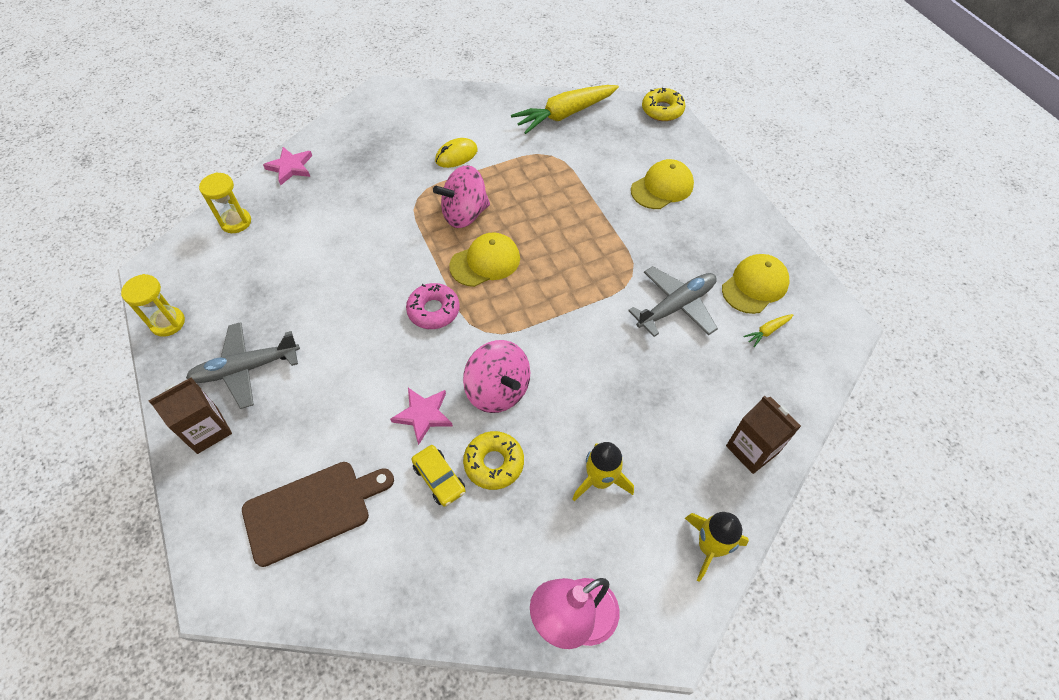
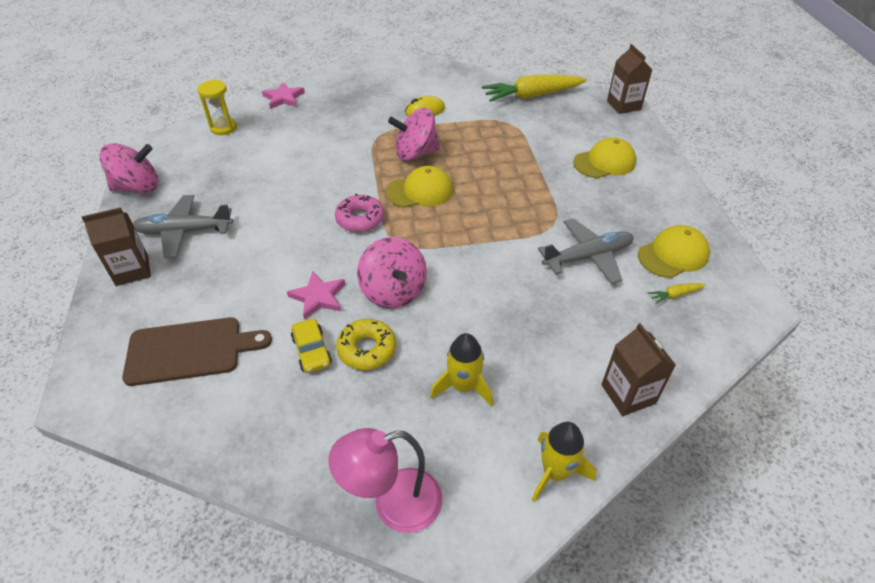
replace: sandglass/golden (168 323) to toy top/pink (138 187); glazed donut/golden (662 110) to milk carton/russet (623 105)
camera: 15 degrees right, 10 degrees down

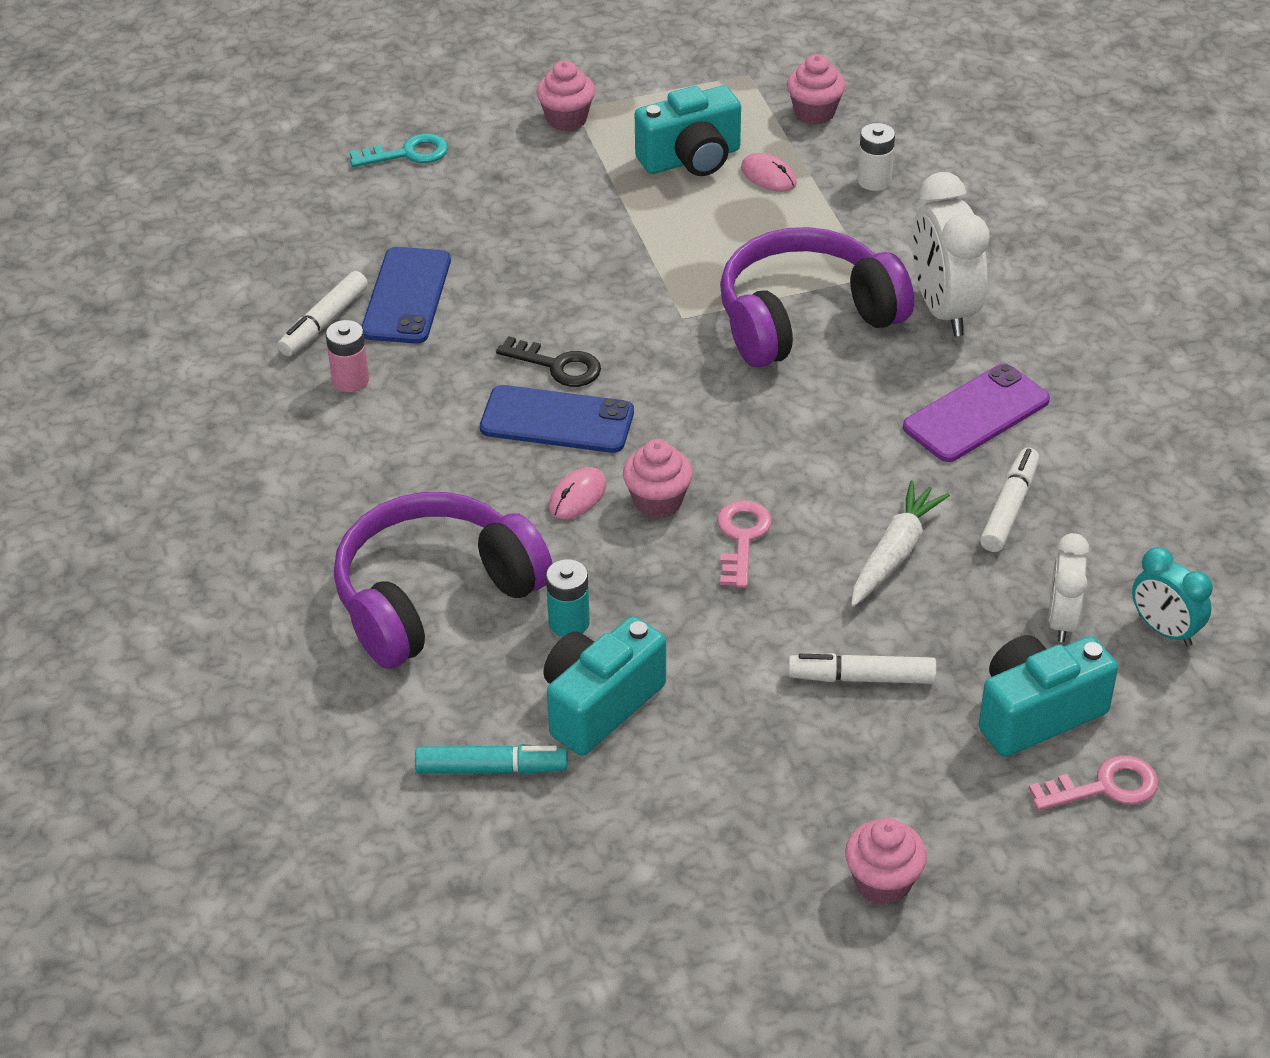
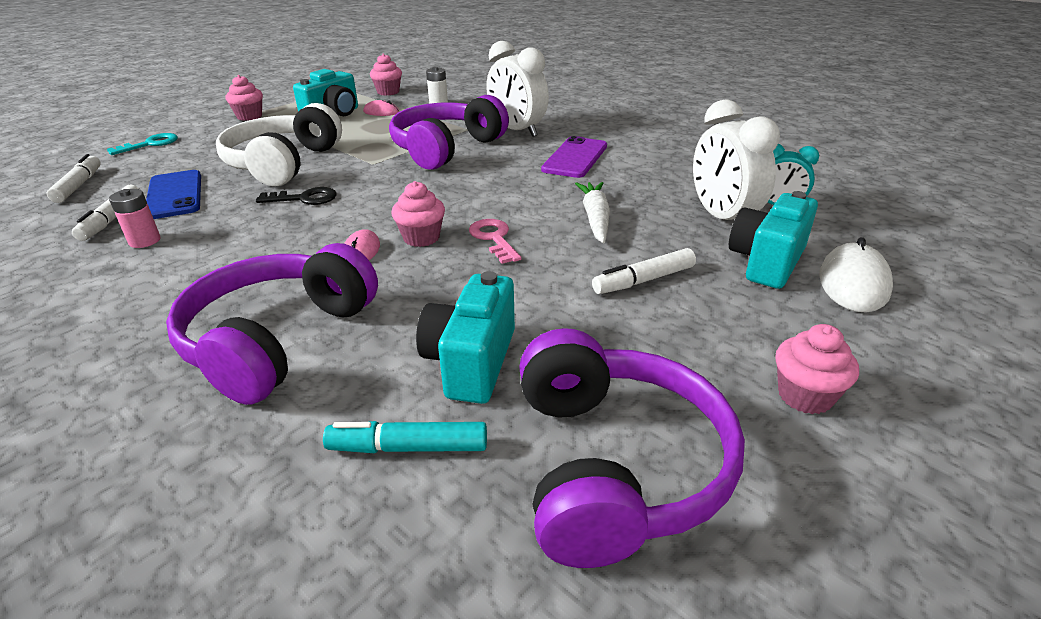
delete: smartphone/blue (557 420); AA battery/aqua (569 622)
insert: headphones/white (283 163); headphones/violet (614 465)
move: marker pen/white (1009 508) to (79 185)
replace: key/pink (1105 787) to computer mouse/white (853 282)
rotate: marker pen/aqua (491 768) = (408 447) 150 degrees counterclockwise
resize: clock/white (1062 620) = (722 218) x1.68
camera: 30 degrees left, 10 degrees down

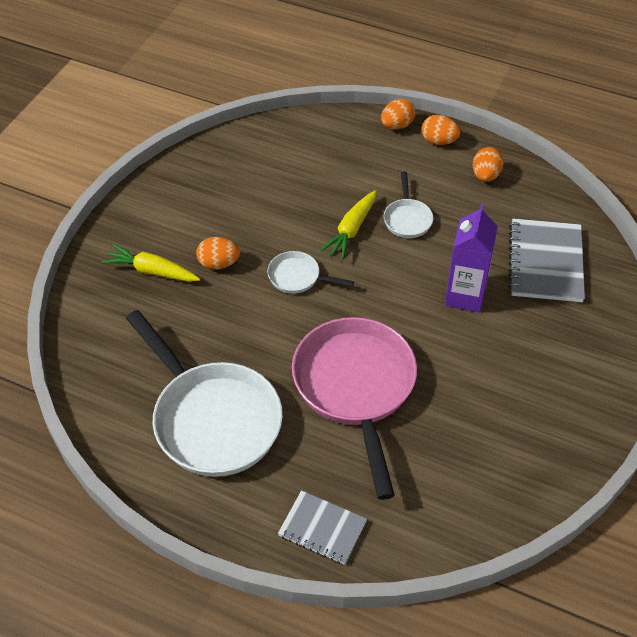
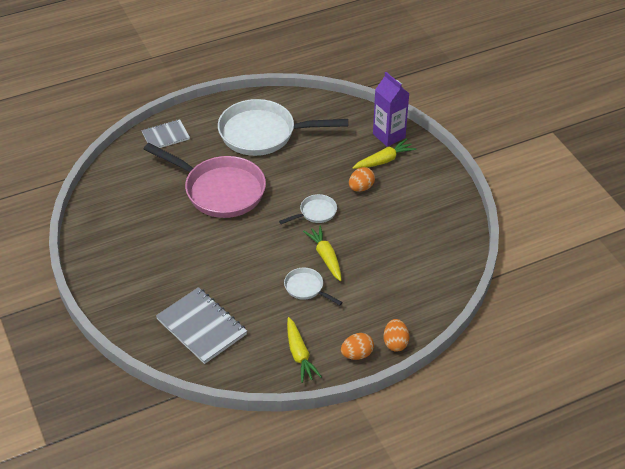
move: milk carton/violet (465 295) to (389 136)
replace: egg/orange (485 176) to carrot/golden (299 354)
camera: 130 degrees right, 5 degrees down

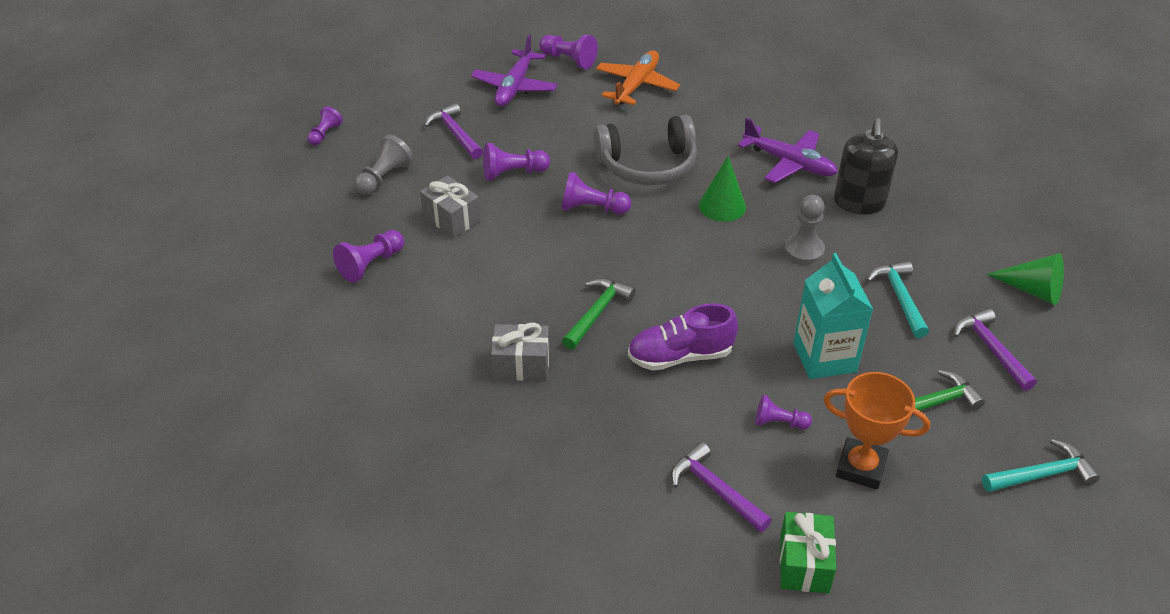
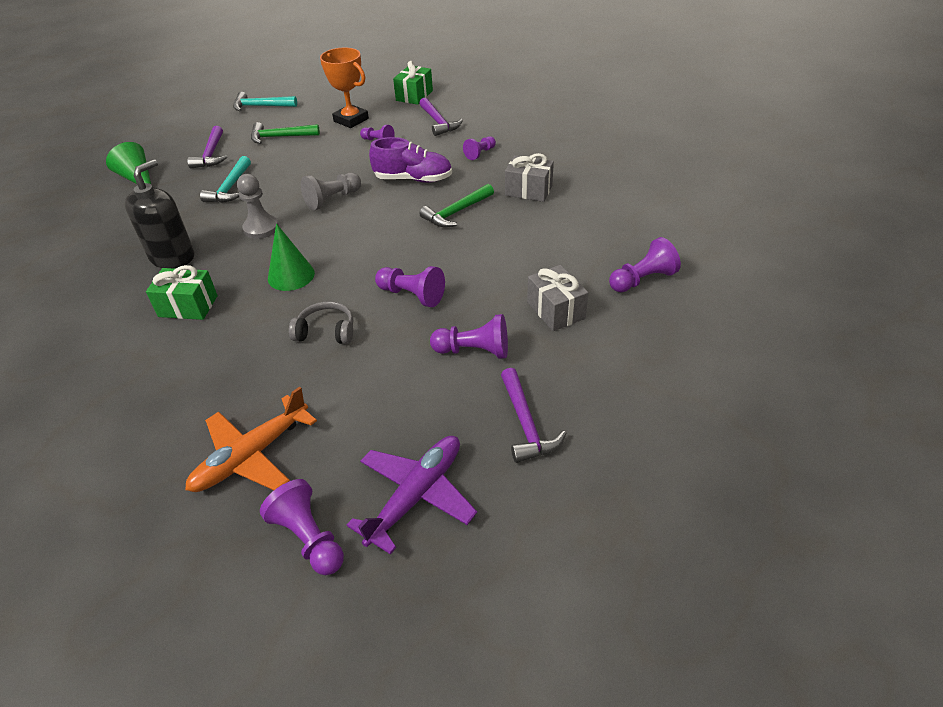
delete: milk carton/aqua (824 357)
move: chess pawn/violet (325 134) to (480 153); chess pawn/grey (384 178) to (332 199)
replace: plane/violet (788 163) to present/green (188 306)
resize: headphones/grey (647 165) = (326 331) x0.54
camera: 160 degrees left, 0 degrees up

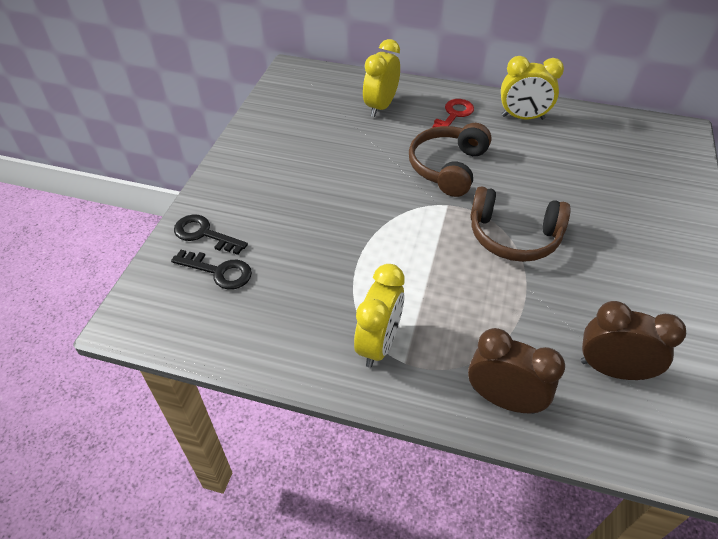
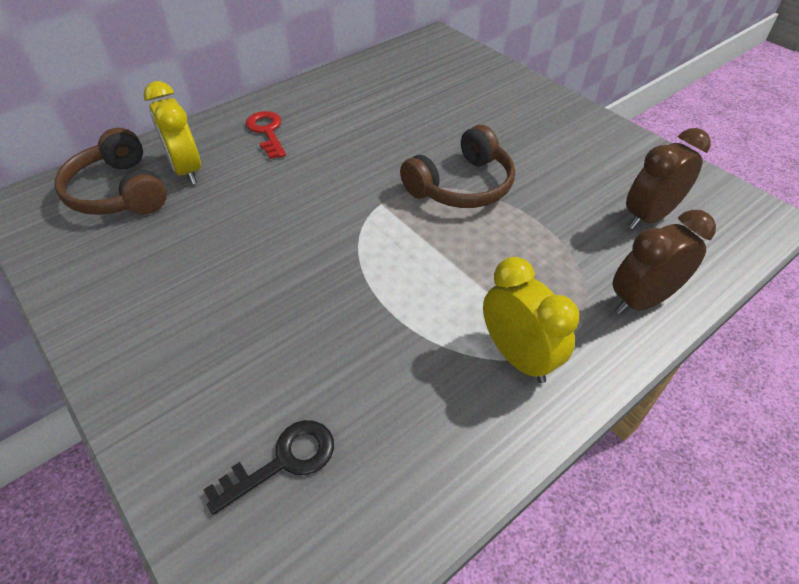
delete: key/ebony (204 234); clock/golden (522 117)
move: headphones/russet (447 167) to (119 192)
camera: 55 degrees left, 0 degrees up

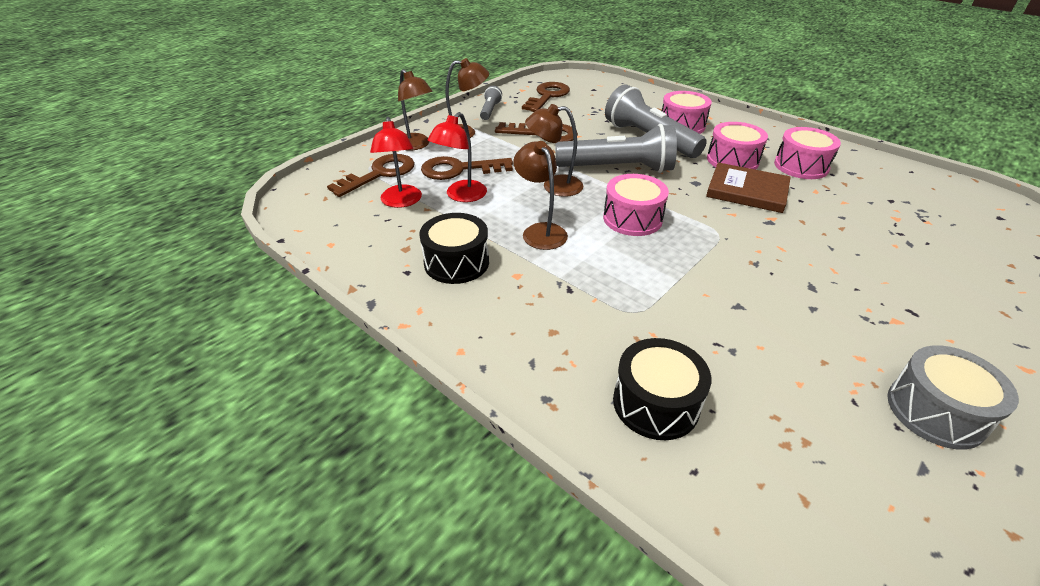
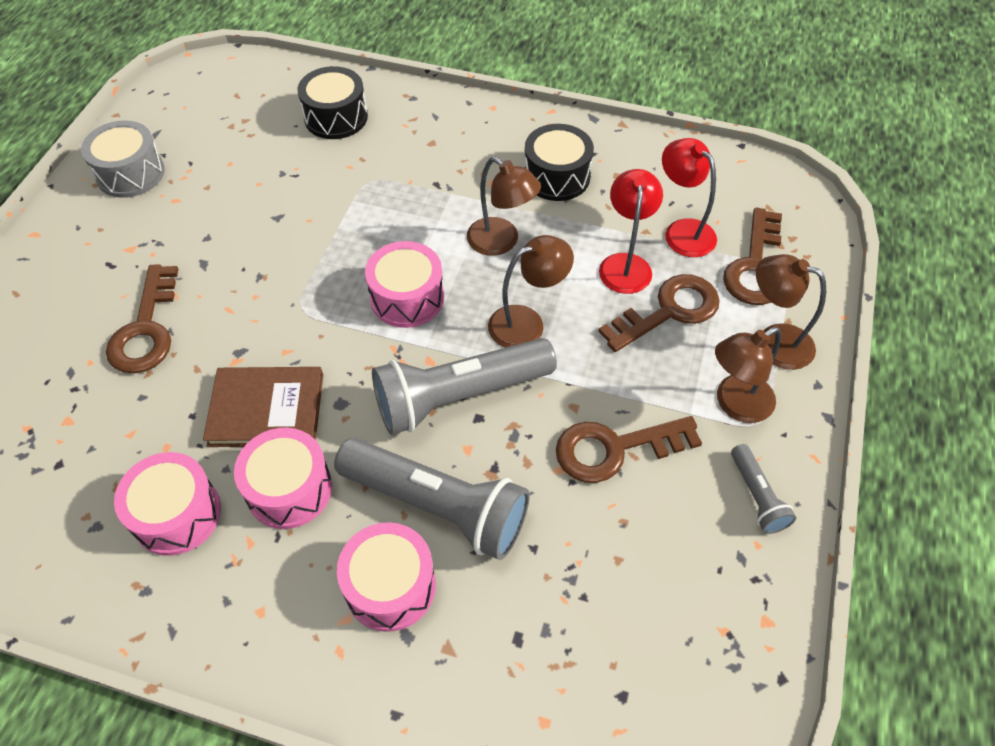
move: key/russet (547 96) to (146 329)
camera: 155 degrees right, 15 degrees up

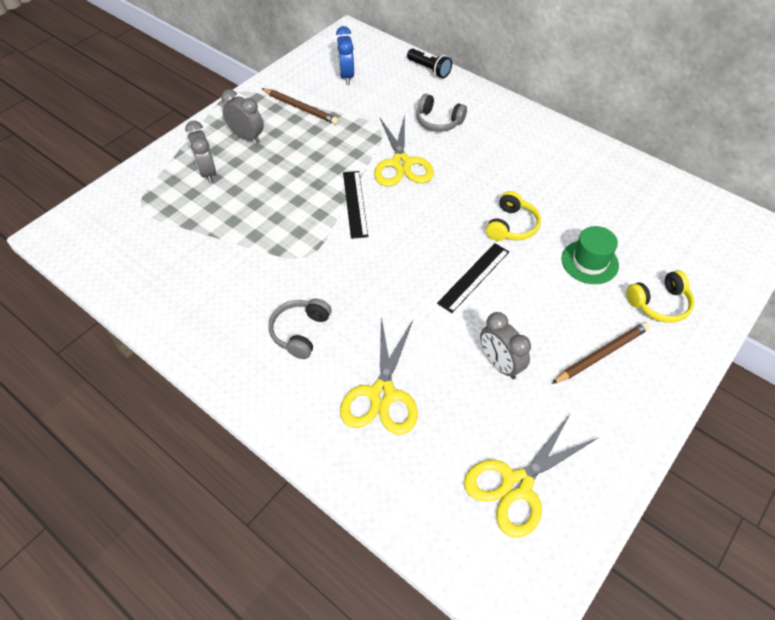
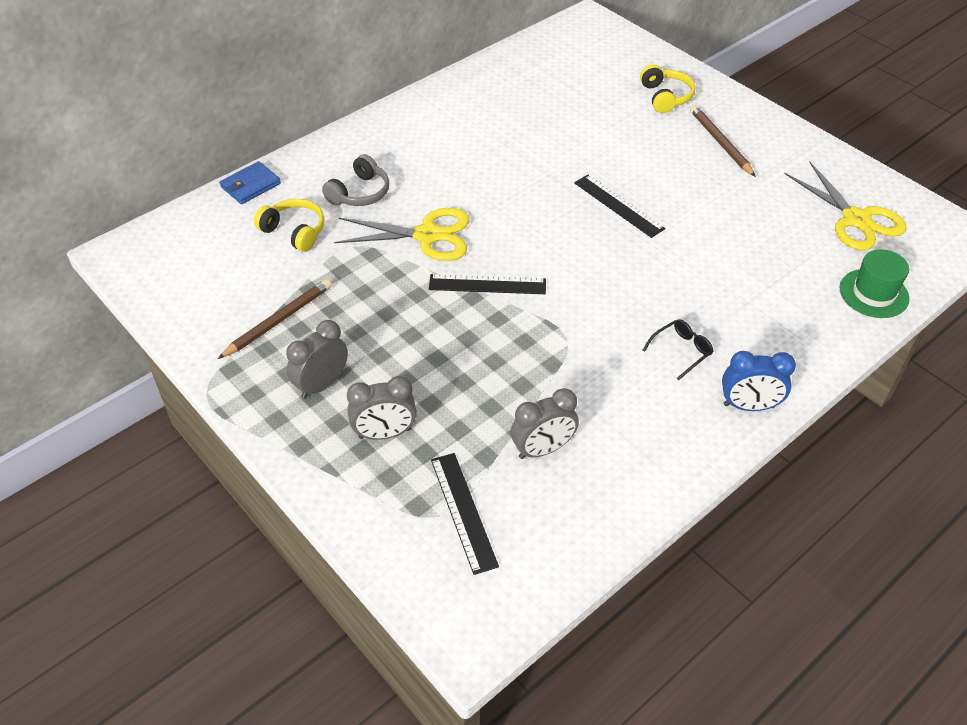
delete: pair of scissors/golden (382 395)
insert: straightedge/ebony (463 511)
move: clock/blue (346 76) to (749 406); clock/grey (499 364) to (543 449); headphones/golden (511 226) to (294 231); tall hat/green (589 262) to (873 293)
replace: headphones/grey (300 332) to eyeglasses/ebony (681 351); torch/ebony (429 69) to billfold/blue (250 185)
camera: 80 degrees left, 5 degrees down

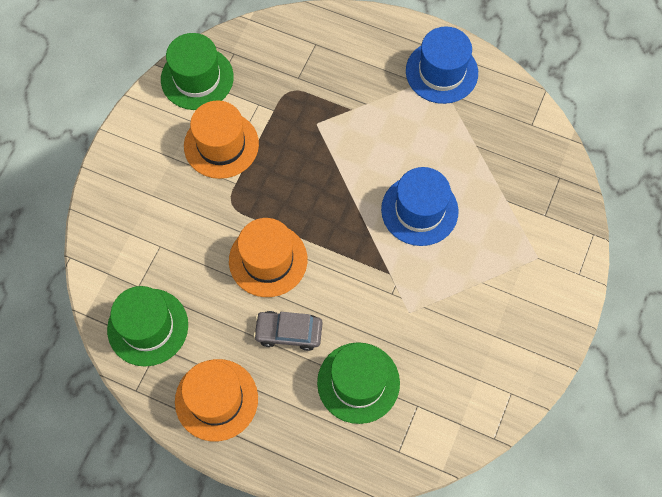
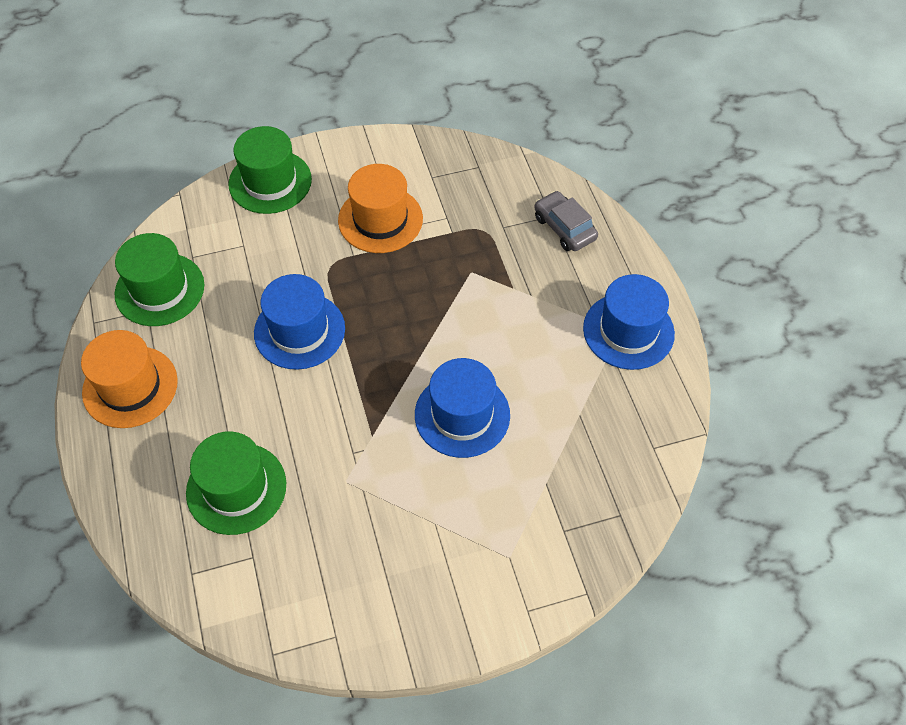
move: tall hat/green (197 78) to (270 182); car/grey (289 332) to (564 228)
recolor: tall hat/orange (268 260) to tall hat/blue (299 330)
camera: 50 degrees right, 10 degrees down

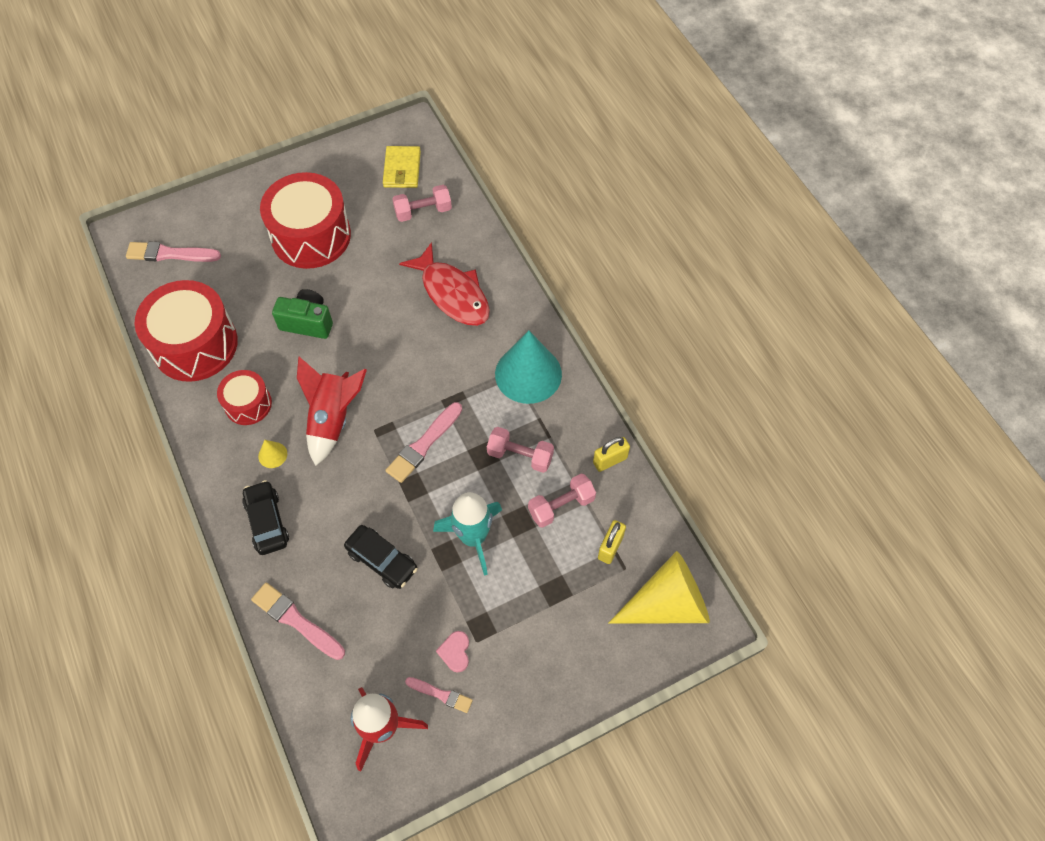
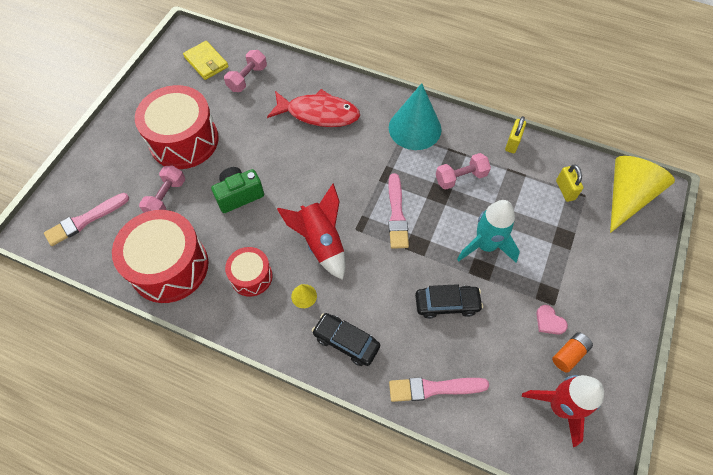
move: dumbbell/pink (561 506) to (166 197)
replace: paintbrush/pink (441 694) to AA battery/orange (569 354)
camera: 40 degrees left, 0 degrees up

